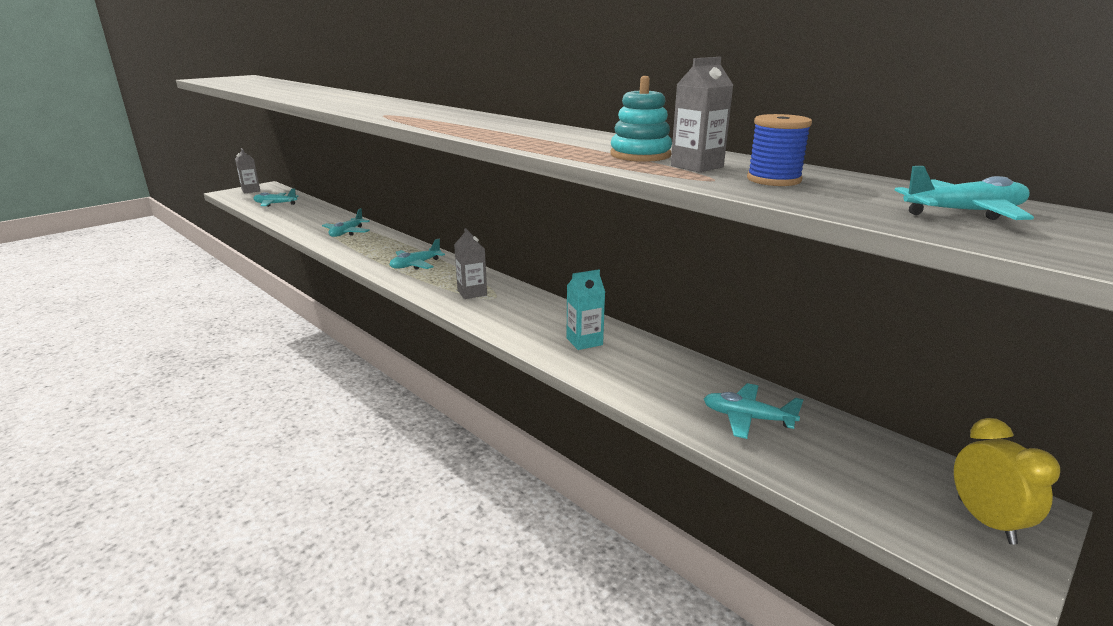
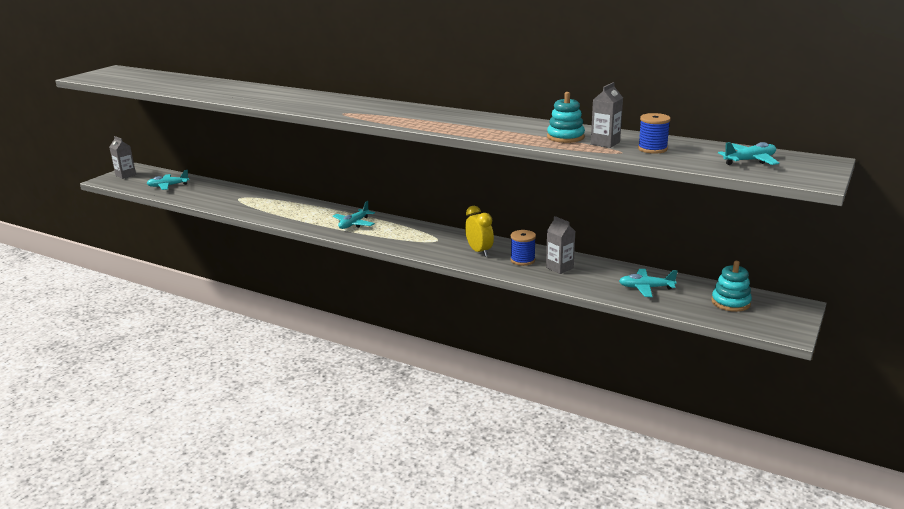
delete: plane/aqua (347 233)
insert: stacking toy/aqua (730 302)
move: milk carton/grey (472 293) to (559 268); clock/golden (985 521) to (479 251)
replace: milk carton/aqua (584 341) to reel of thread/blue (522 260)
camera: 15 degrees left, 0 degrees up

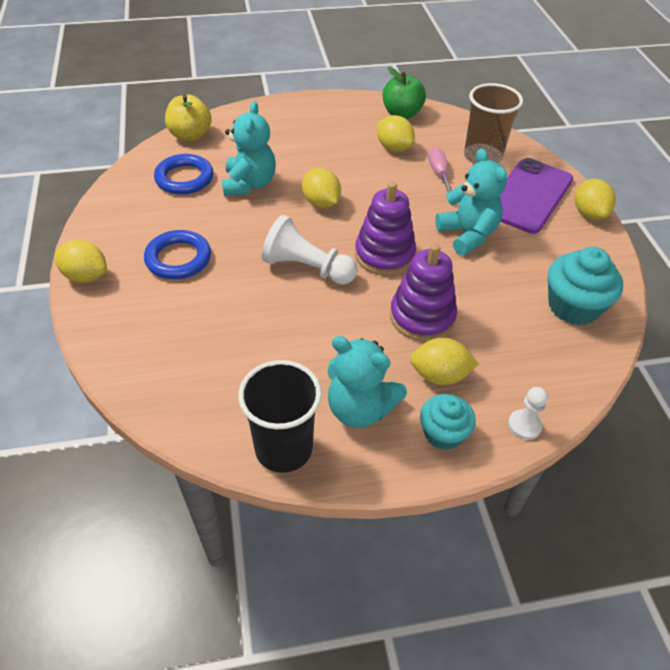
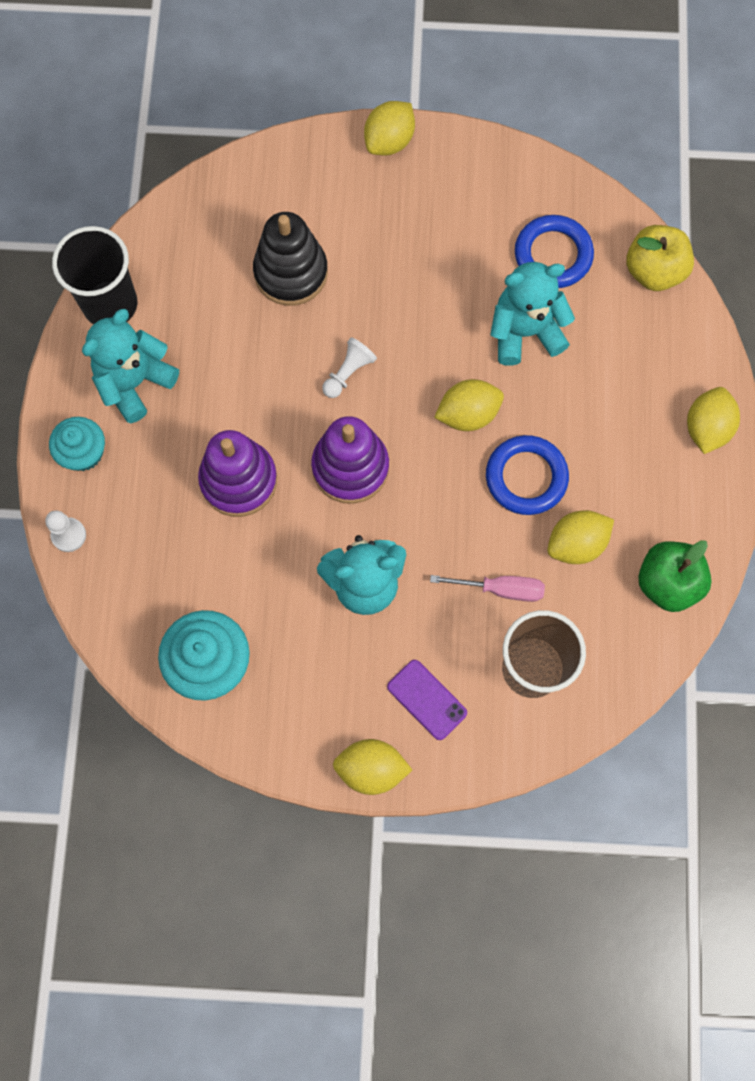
insert: stacking toy/ebony (291 272)
move: torus/blue (178 259) to (526 477); toy lemon/golden (439 375) to (706 428)
rotate: teddy bear/aqua (249 184) = (525 332) 150 degrees clockwise
resize: chess pawn/white (307 268) = (348 373) x0.55; smartphone/violet (529 196) = (426 700) x0.50
camera: 105 degrees right, 25 degrees up

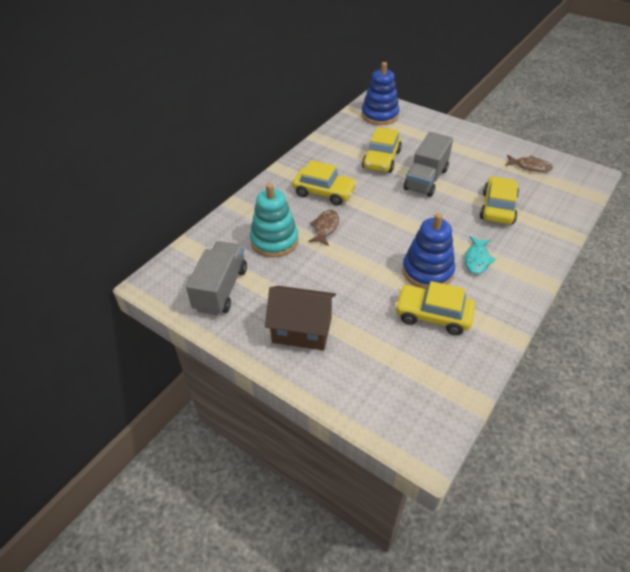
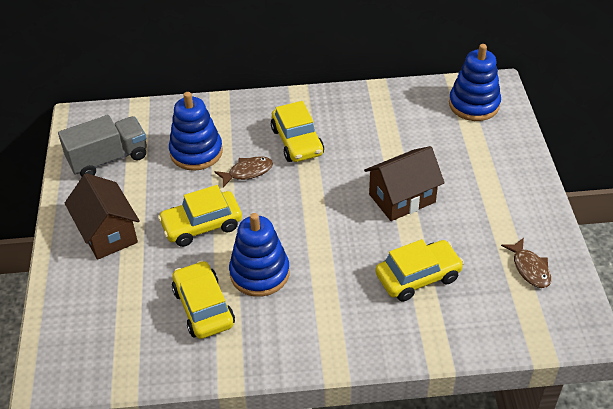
delete: fish figure/aqua (477 259)
move: car/golden (381 159) to (202 225)
replace: toy truck/grey (426 179) to toy house/russet (402 198)
recolor: stacking toy/aqua (274 241) to stacking toy/blue (196 152)
camera: 50 degrees right, 0 degrees up

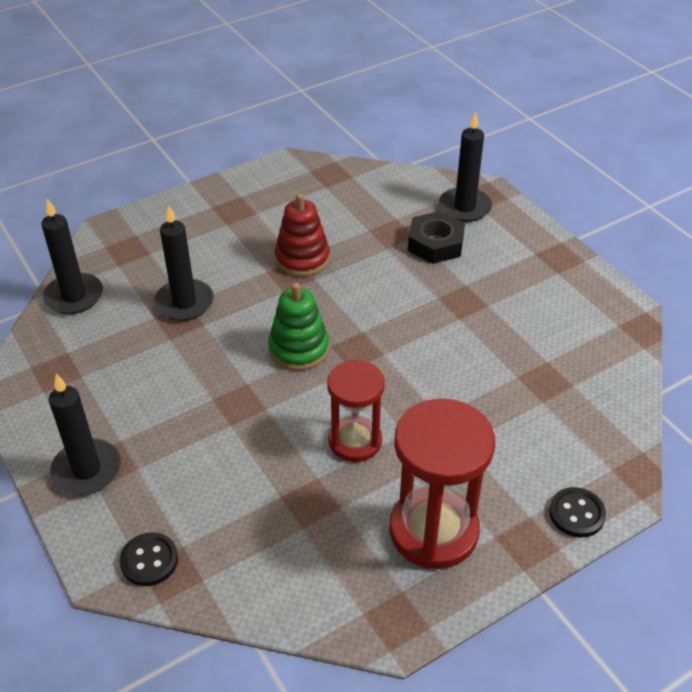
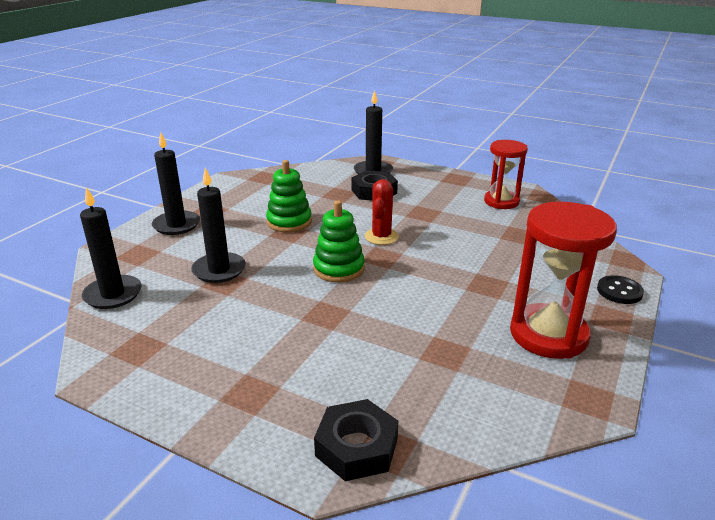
insert: prickly plant/red (381 237)
move: pillar candle/ebony (87 470) to (176 225); sandglass/red (355 441) to (501 202)
replace: shirt button/ebony (149 560) to hex nut/ebony (356 447)
recolor: stacking toy/red (302 258) to stacking toy/green (289 222)
camera: 30 degrees left, 15 degrees down

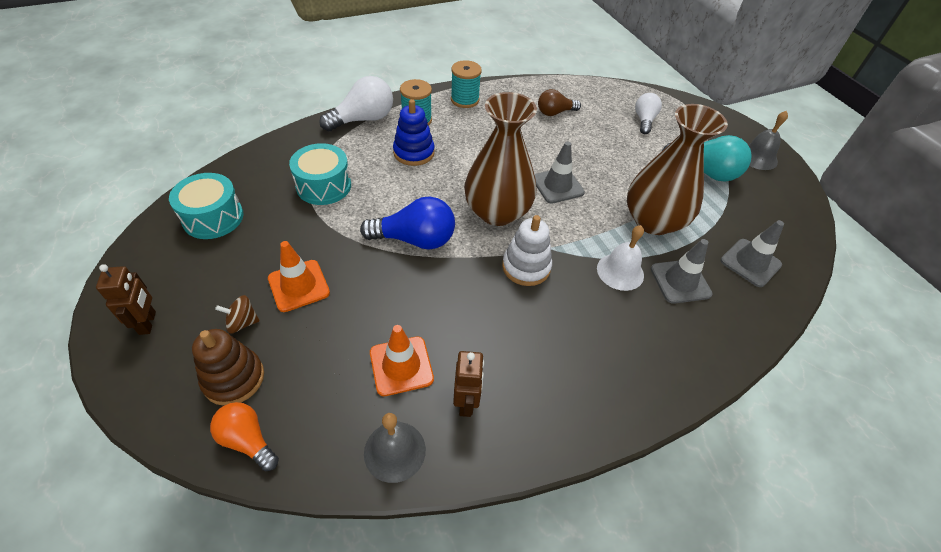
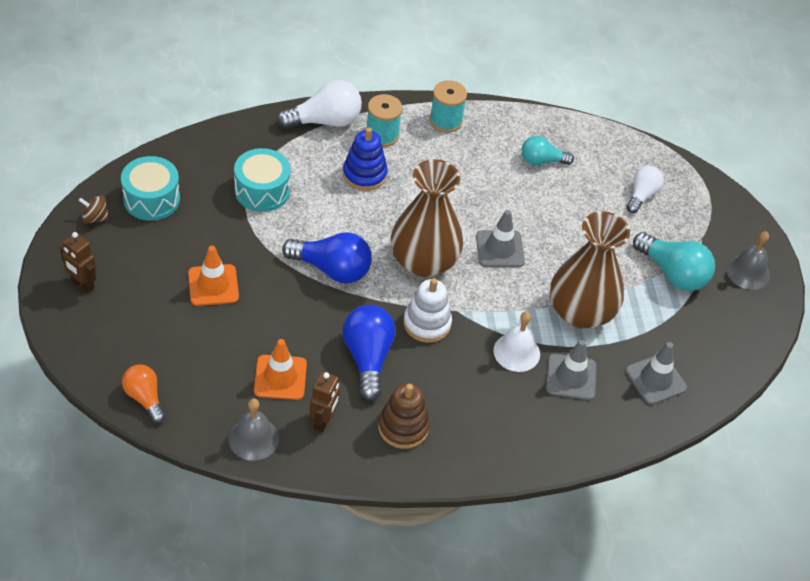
insert: light bulb/blue (368 358)
move: stacking toy/russet (234 378) to (403 427); toy top/russet (242 323) to (95 218)
recolor: light bulb/russet (555 112) to light bulb/aqua (542 161)
rotate: robot figure/russet (148 323) = (82 284) 120 degrees clockwise
camera: 15 degrees right, 0 degrees up

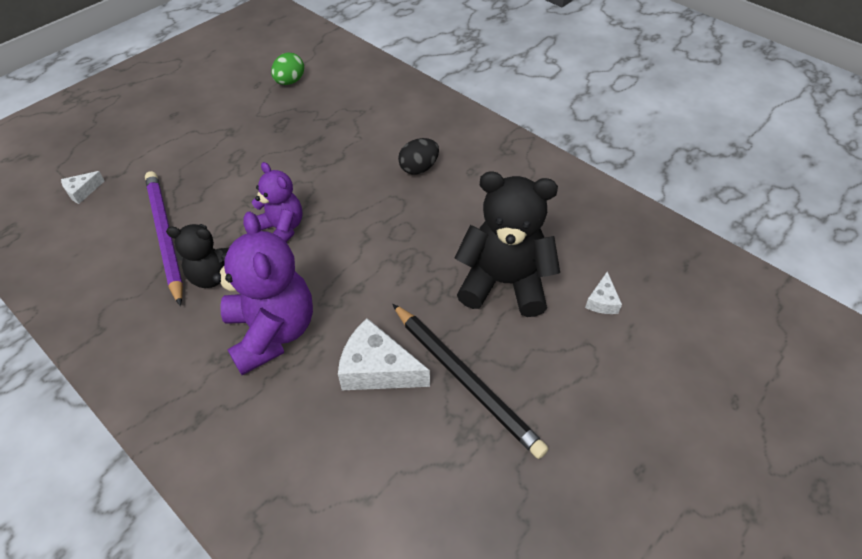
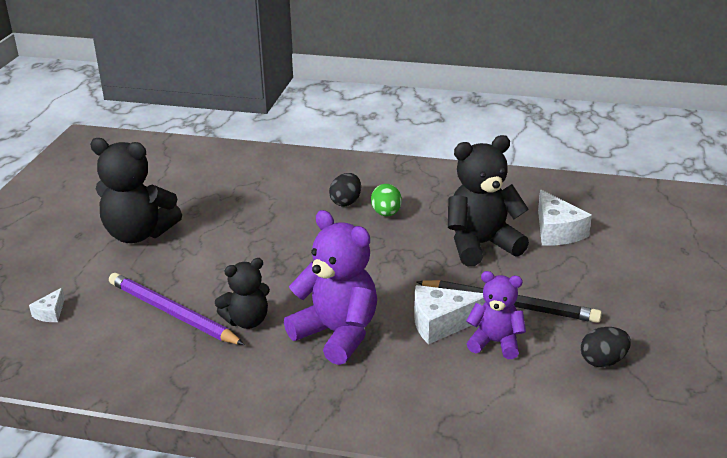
insert: teddy bear/ebony (139 234); egg/ebony (603 361)
move: teddy bear/violet (281 229) to (495 342); egg/green (290 82) to (386 214)
resize: cheese/white (602 301) = (556 231) x1.93
camera: 30 degrees left, 20 degrees down

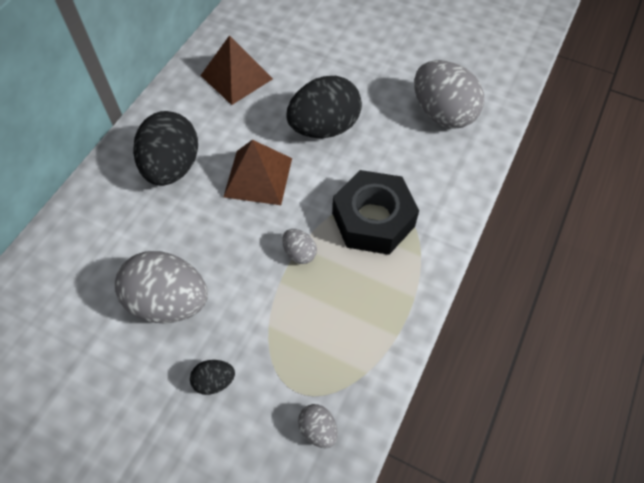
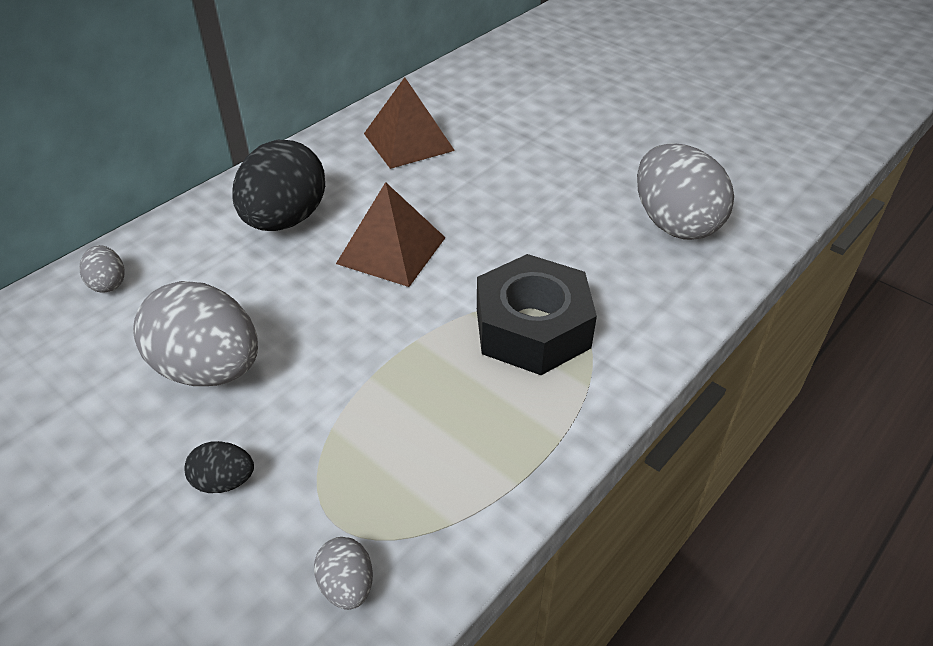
delete: egg/ebony (324 127)
move: egg/grey (299 253) to (108 283)
camera: 15 degrees right, 15 degrees down

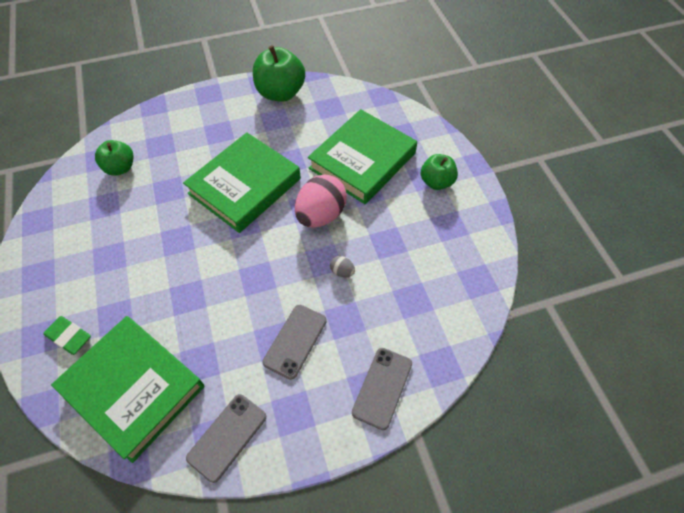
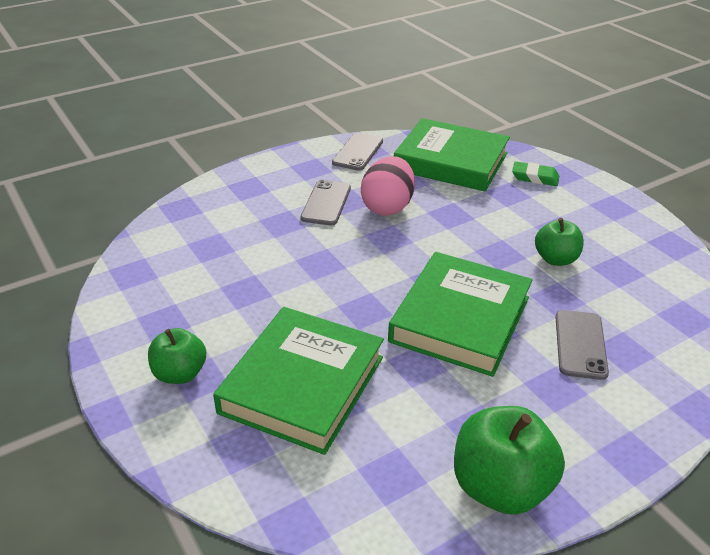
delete: egg/grey (342 272)
move: apple/green (120 168) to (555 259); egg/pink (321 215) to (387 207); smartphone/grey (382 387) to (580 344)
camera: 165 degrees right, 20 degrees down

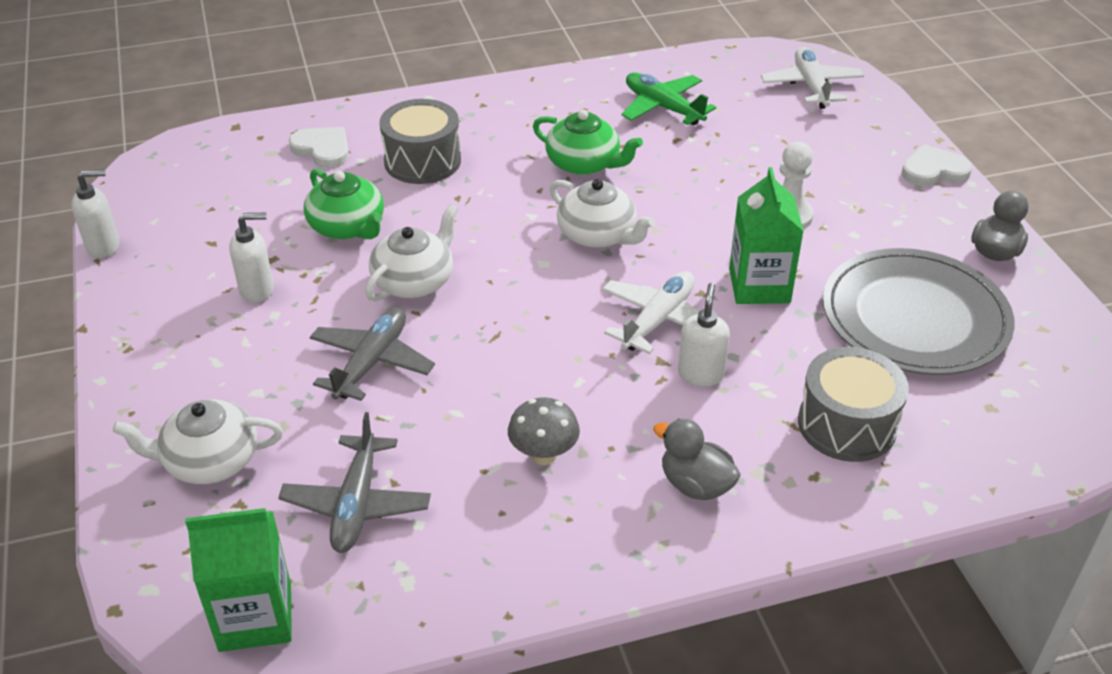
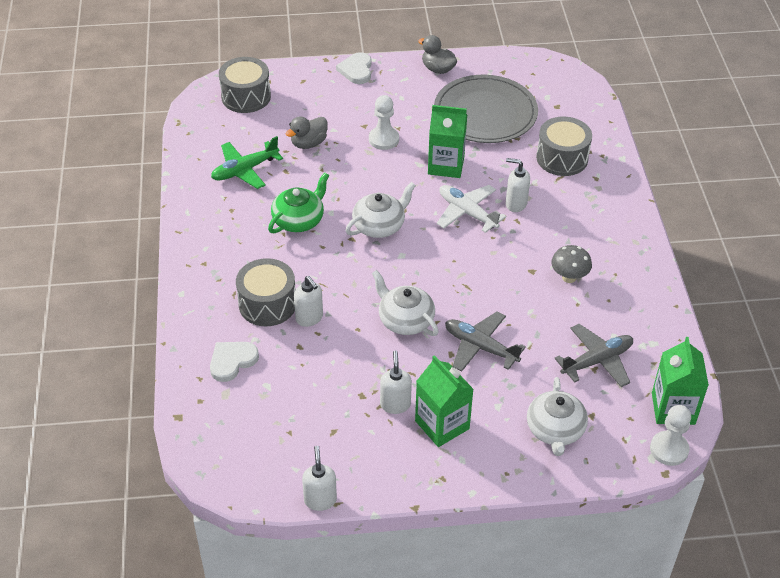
delete: teapot/green (348 226)
insert: soap dispenser/white (309 318); milk carton/green (442 425); chess pawn/white (669 449)
move: duck/grey (695 485) to (308 143)
replace: plane/white (811 86) to toy drum/grey (246 97)
rotate: plane/grey (357 504) = (597 361) 45 degrees counterclockwise
camera: 80 degrees left, 5 degrees up

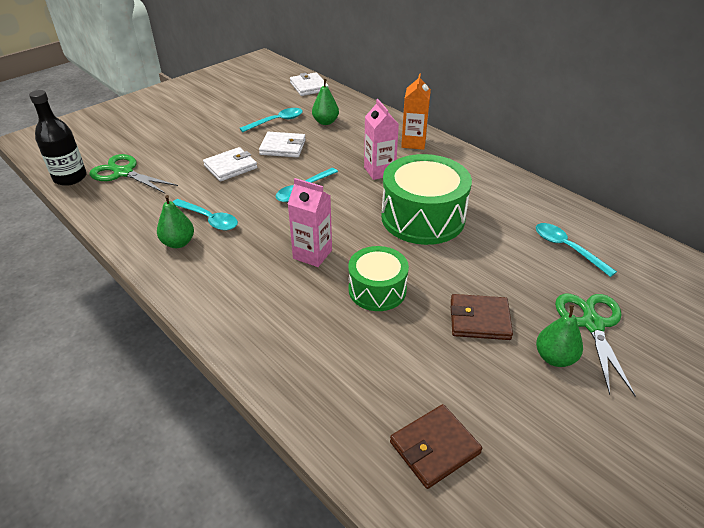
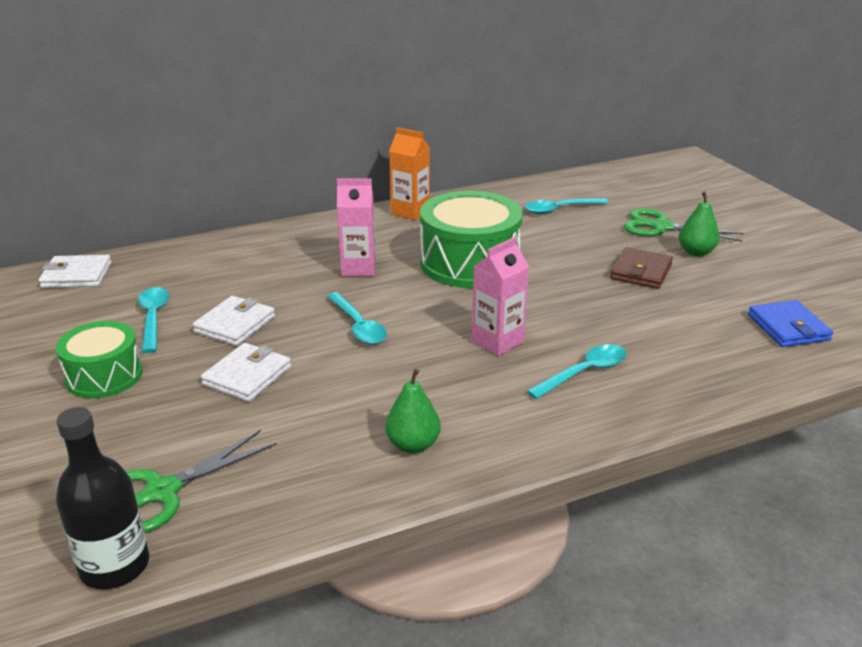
delete: toy pear/green (325 122)
move: spoon/aqua (209 219) to (584 372); toy drum/green (377 290) to (104 376); milk carton/orange (413 143) to (410 212)
recolor: billfold/russet (434 448) to billfold/blue (788 328)
rotate: billfold/white (230 167) = (247 376) 45 degrees clockwise
camera: 70 degrees left, 10 degrees down

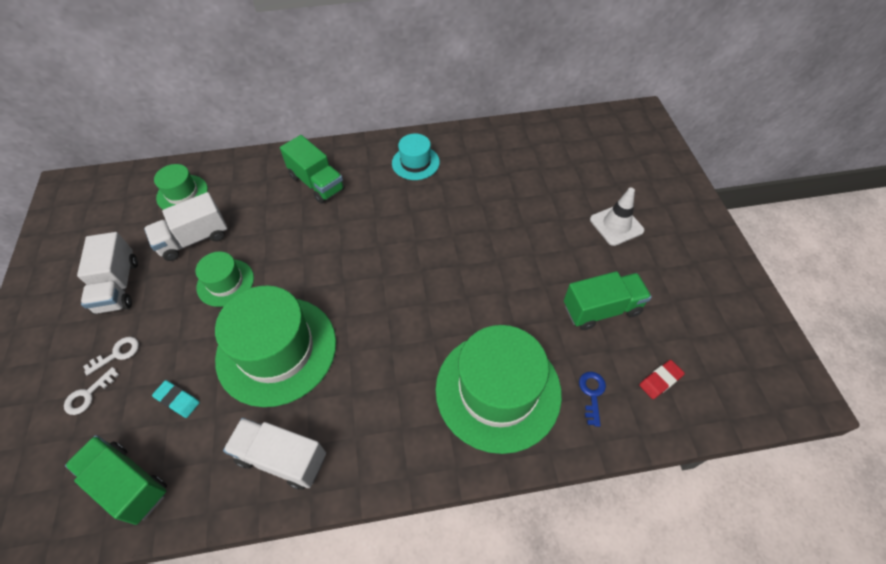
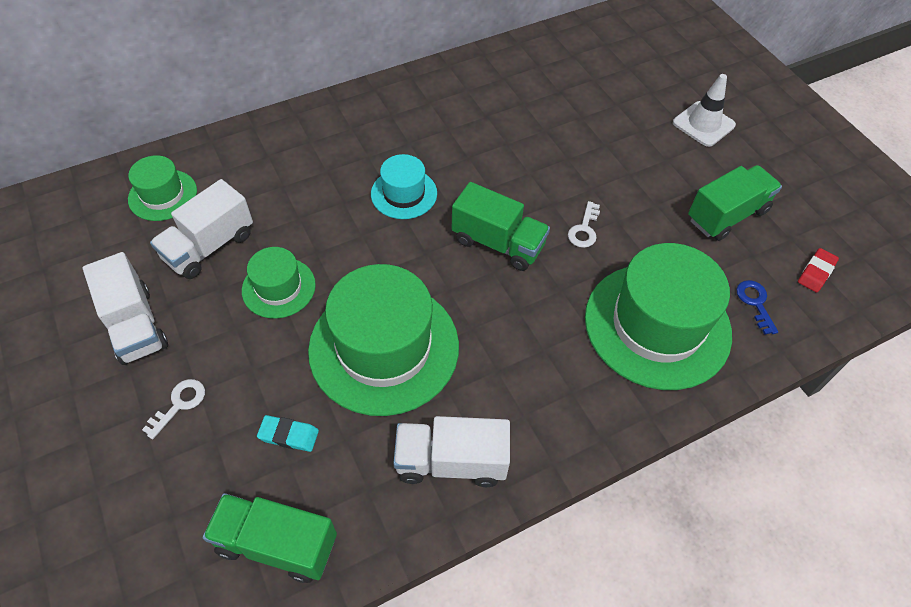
move: key/white (88 395) to (584 229); toy truck/green (317 183) to (498 243); tall hat/aqua (415 163) to (404 193)
camera: 20 degrees left, 0 degrees up

